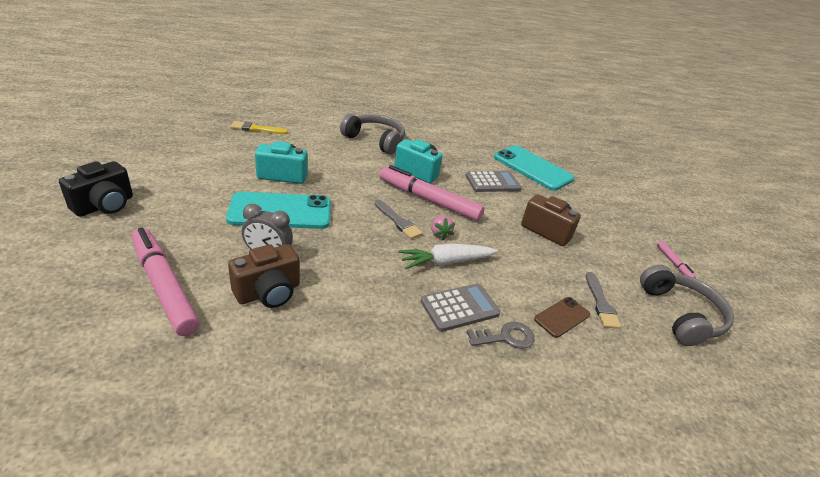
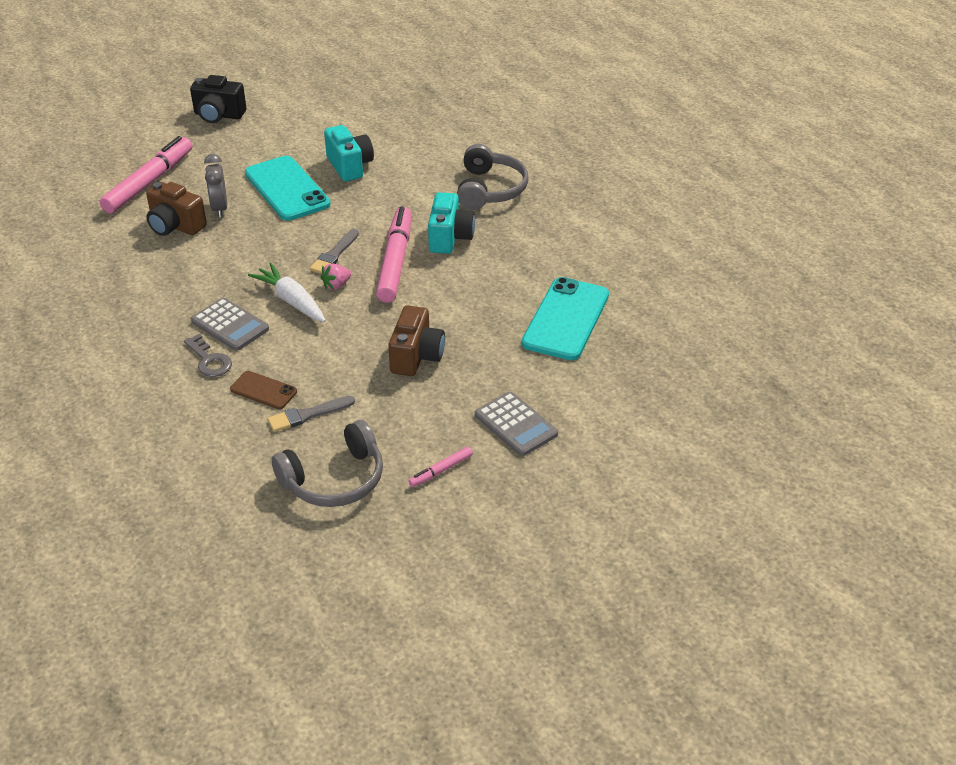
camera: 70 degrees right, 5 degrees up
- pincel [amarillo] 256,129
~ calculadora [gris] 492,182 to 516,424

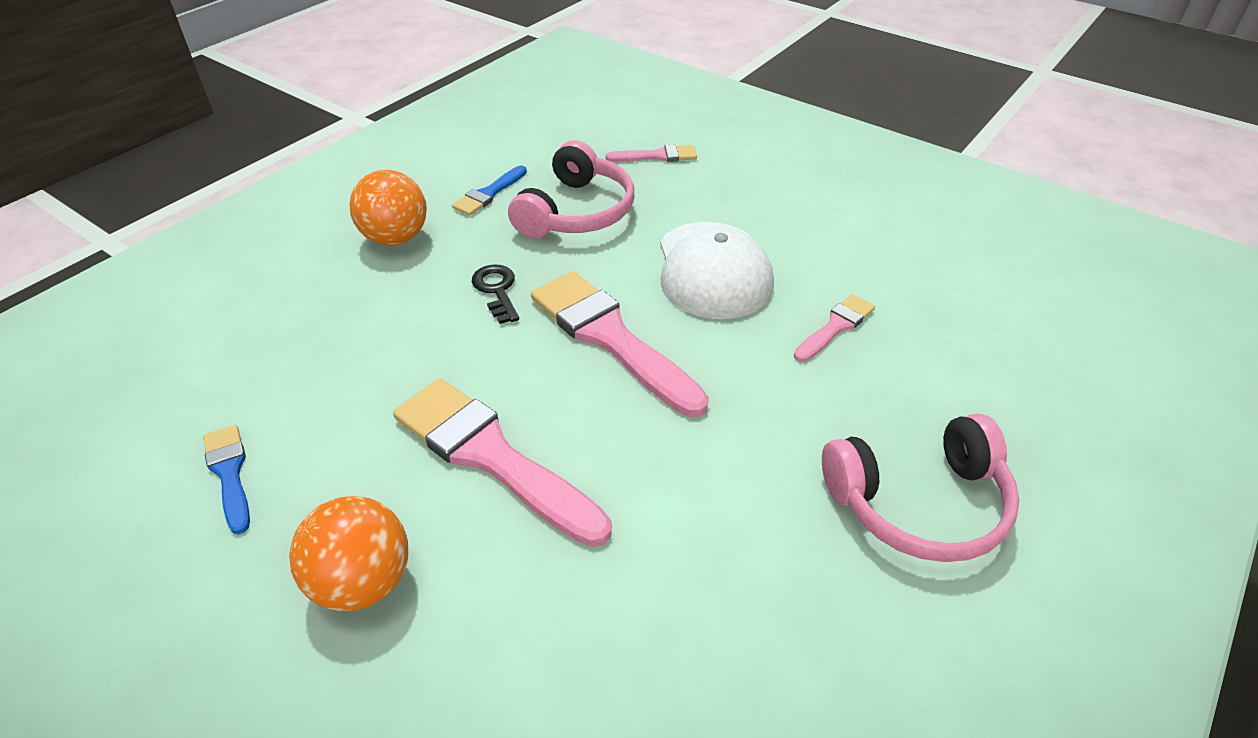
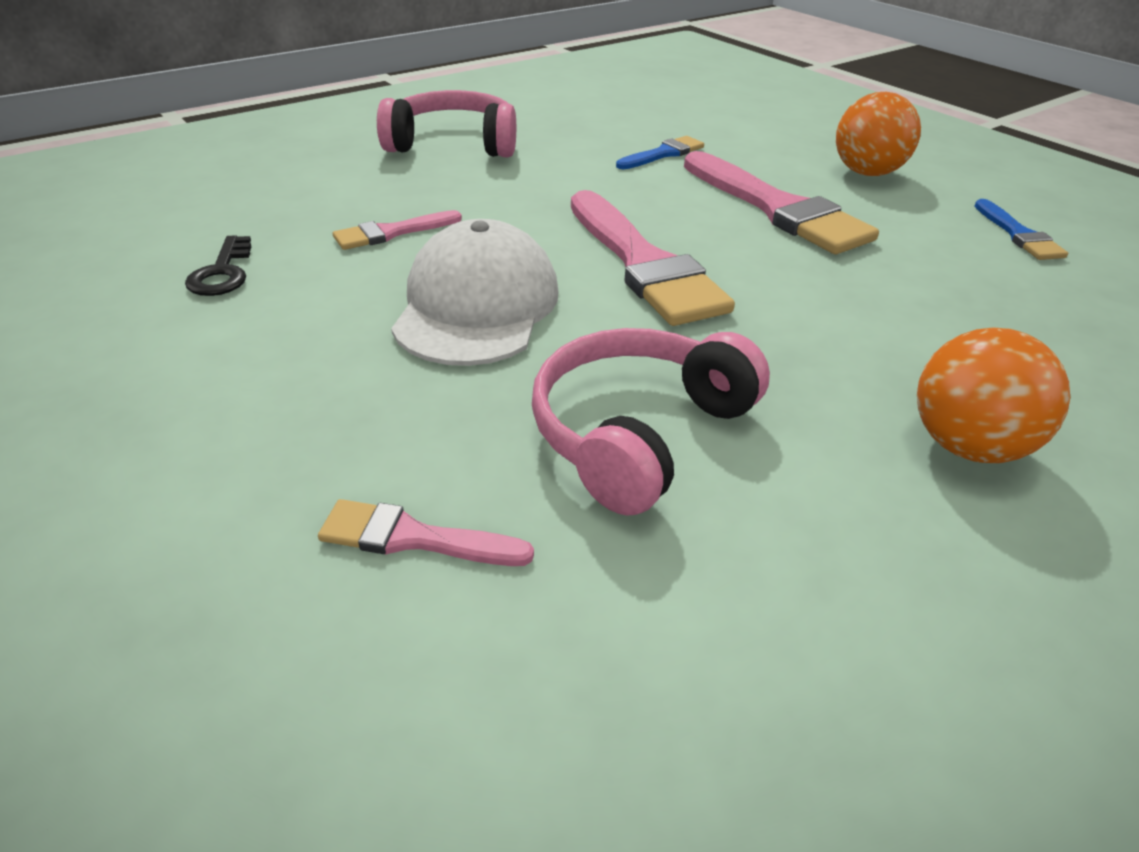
camera: 165 degrees left, 5 degrees down
~ pincel [azul] 489,194 to 663,154
~ llave [negro] 496,290 to 222,273

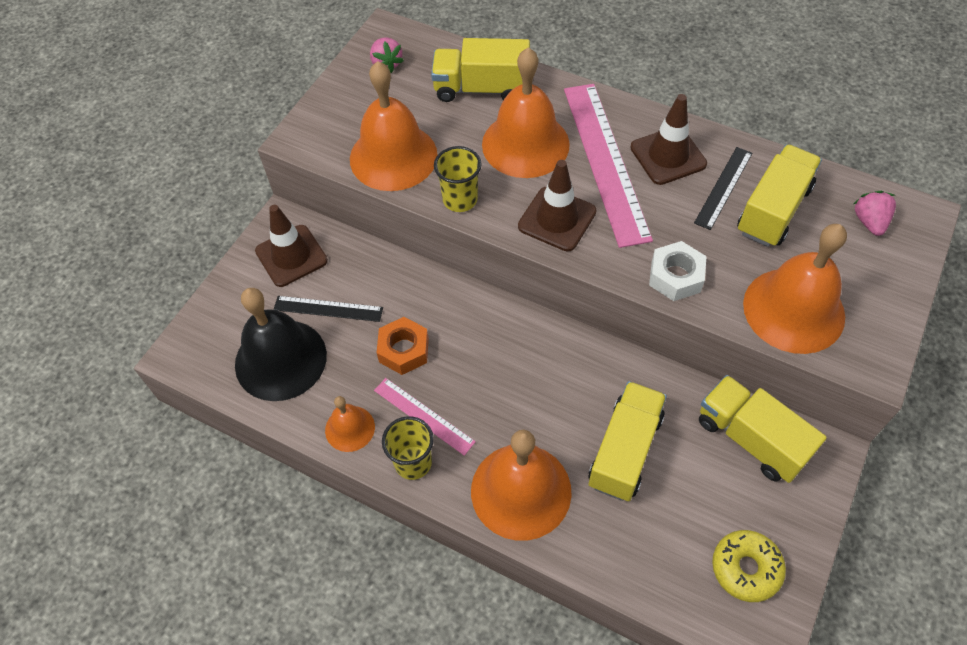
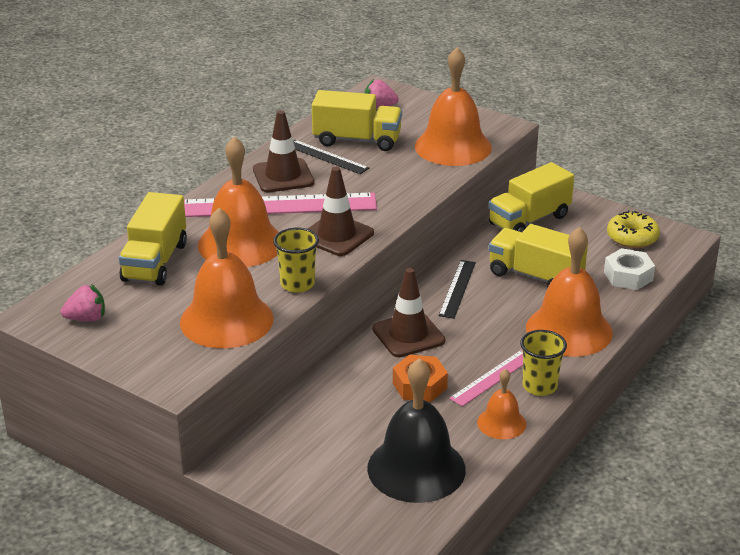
camera: 85 degrees left, 25 degrees down
~ cono de tráfico [marrón] 291,256 to 408,335
~ regla [negro] 328,308 to 457,288
~ tuerca [blanco] 675,276 to 628,276
~ camión [amarillo] 773,210 = 357,140 150 degrees clockwise

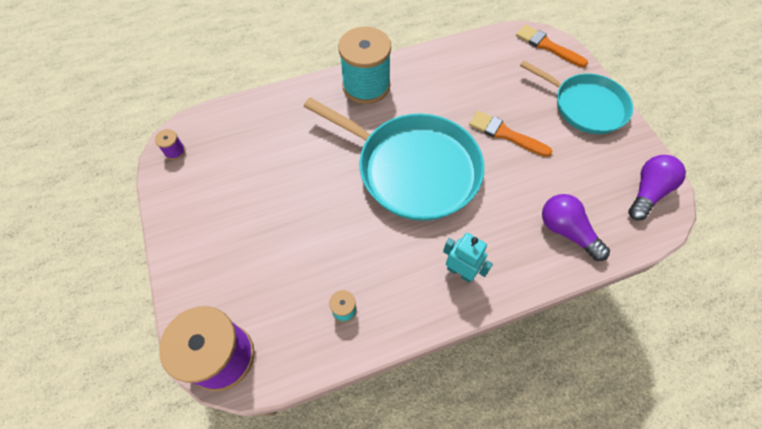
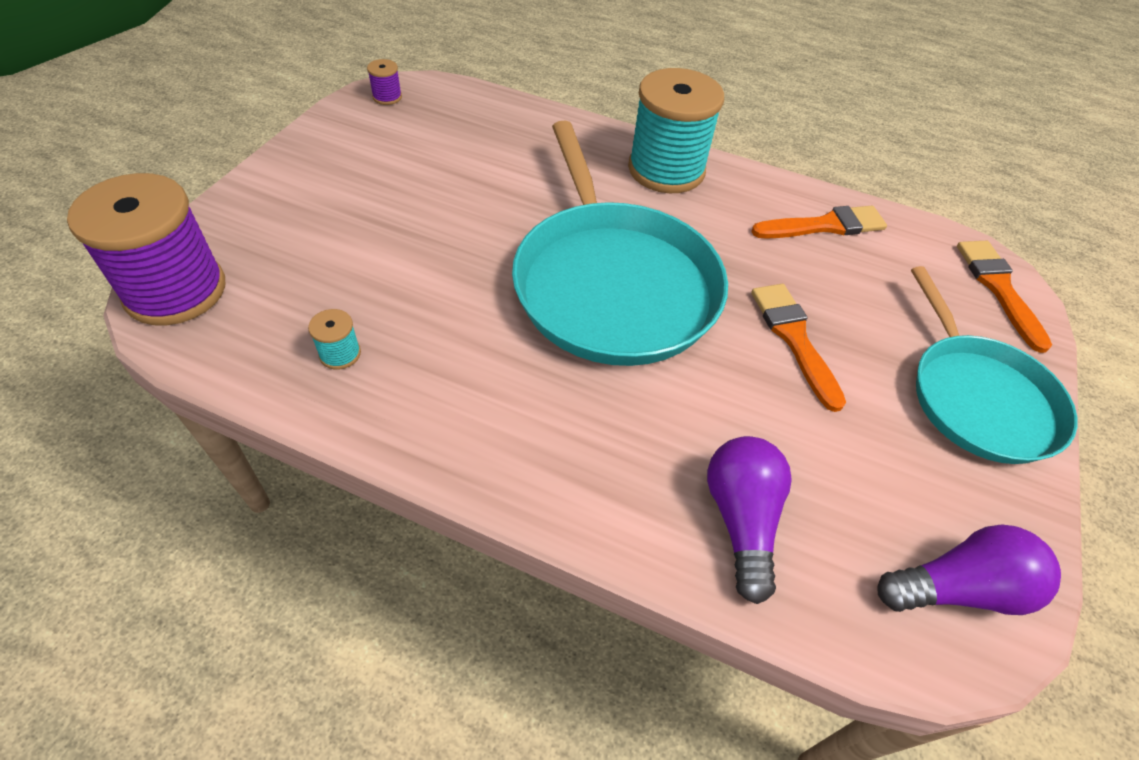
camera: 40 degrees right, 10 degrees down
- robot [turquesa] 460,272
+ pincel [naranja] 824,225

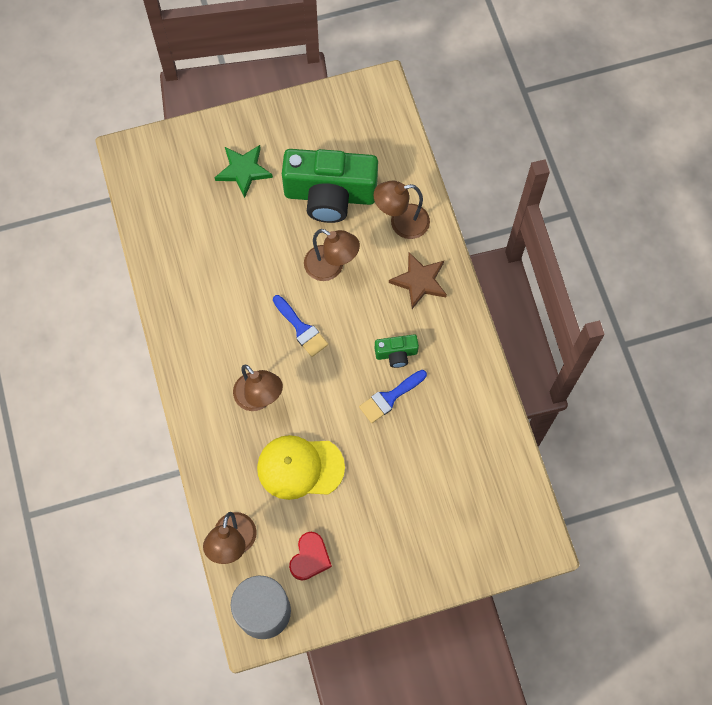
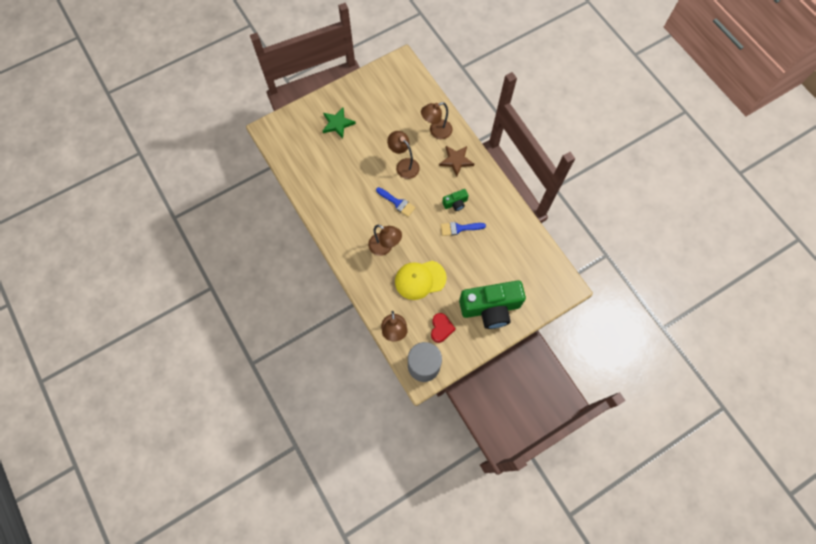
camera: 15 degrees left, 0 degrees up
~ cámara [verde] 330,195 to 490,308
~ lámpara [marrón] 331,267 = 404,165 150 degrees counterclockwise
~ pincel [azul] 389,398 = 459,228 45 degrees clockwise

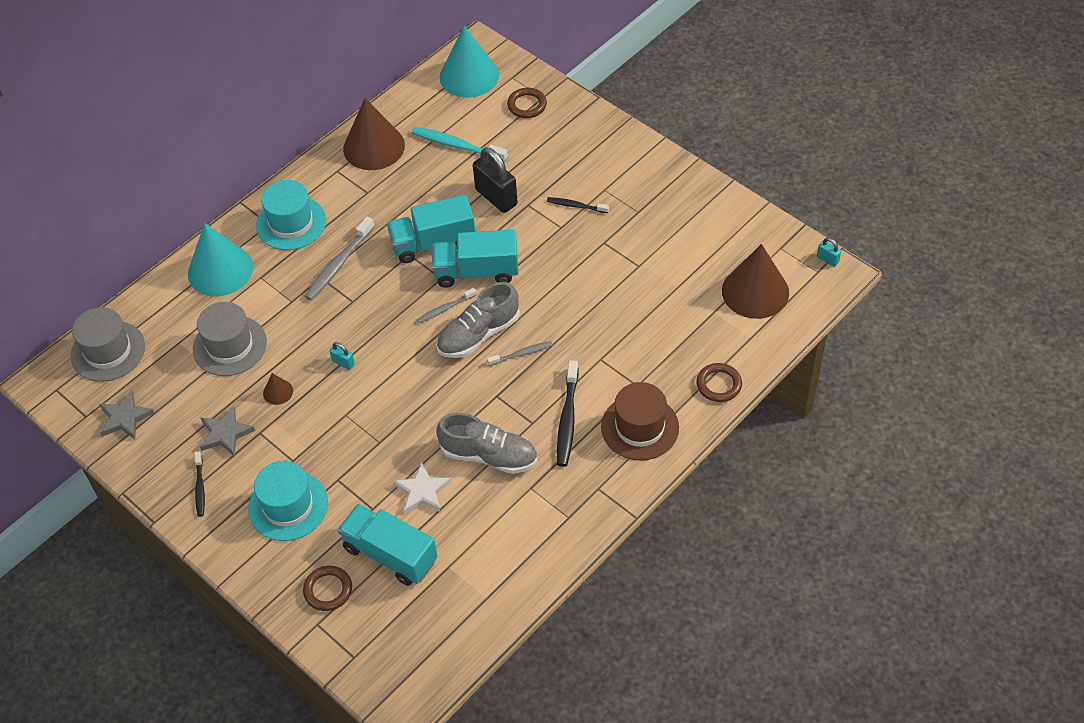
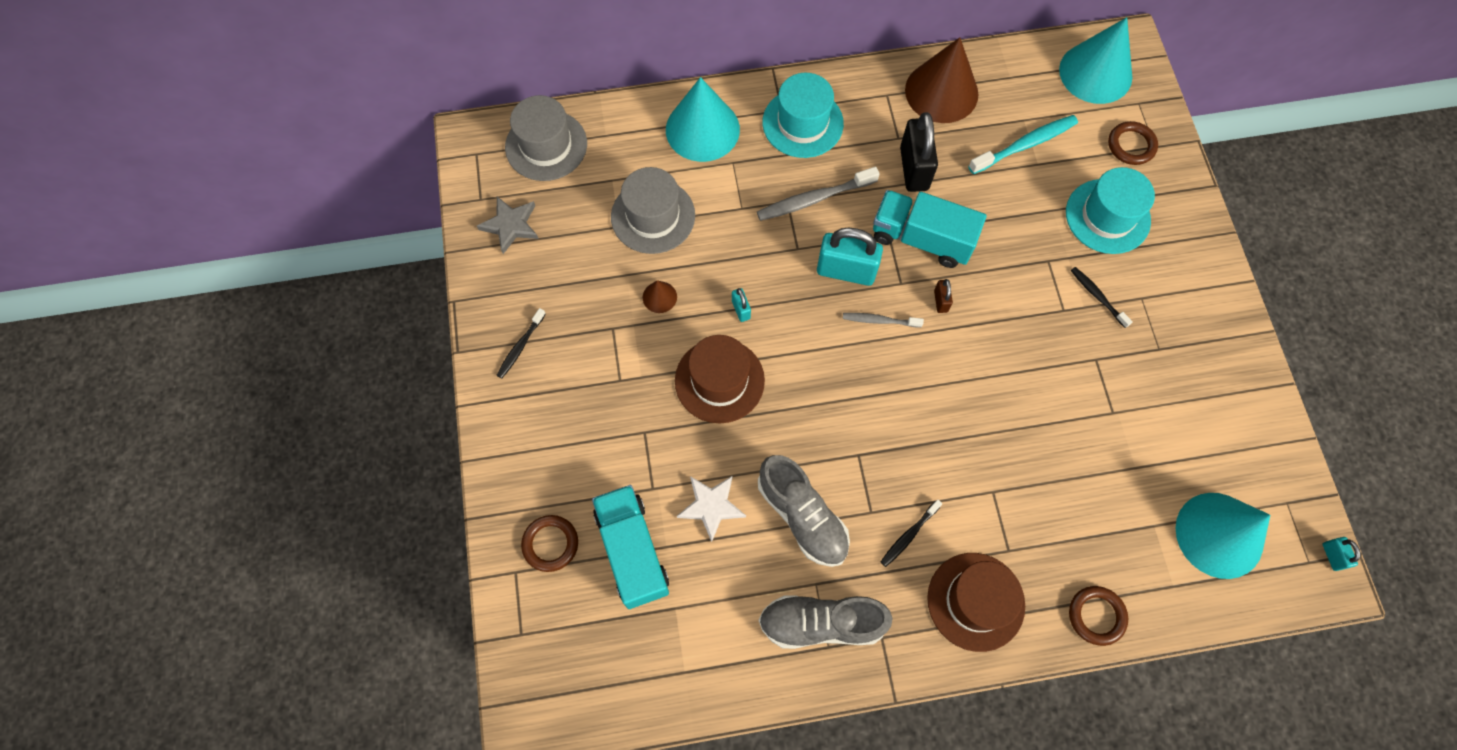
camera: 35 degrees right, 15 degrees up
- estrella [gris] 225,433
- cepillo de dientes [gris] 521,354
+ sombrero [marrón] 719,380
+ candado [turquesa] 846,271
~ sombrero [turquesa] 288,506 to 1107,216
~ zapato [gris] 478,334 to 821,623
~ candado [negro] 496,197 to 914,169
~ camión [turquesa] 476,272 to candado [marrón] 940,301
~ cono [marrón] 755,291 to cono [turquesa] 1219,535
~ cepillo de dientes [turquesa] 457,146 = 1025,145 90 degrees clockwise
~ cepillo de dientes [negro] 567,419 = 909,535 x0.59

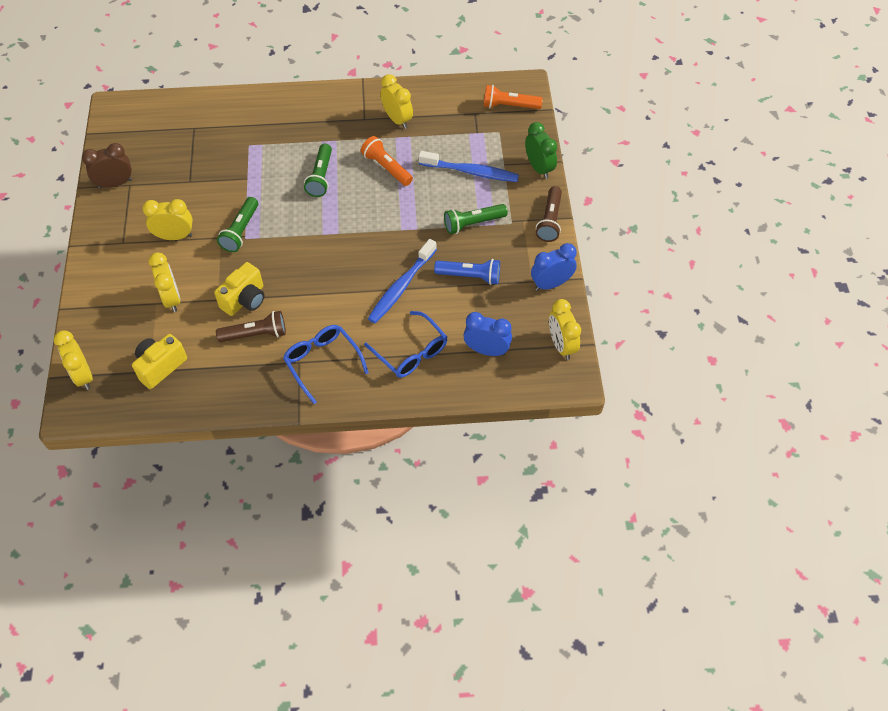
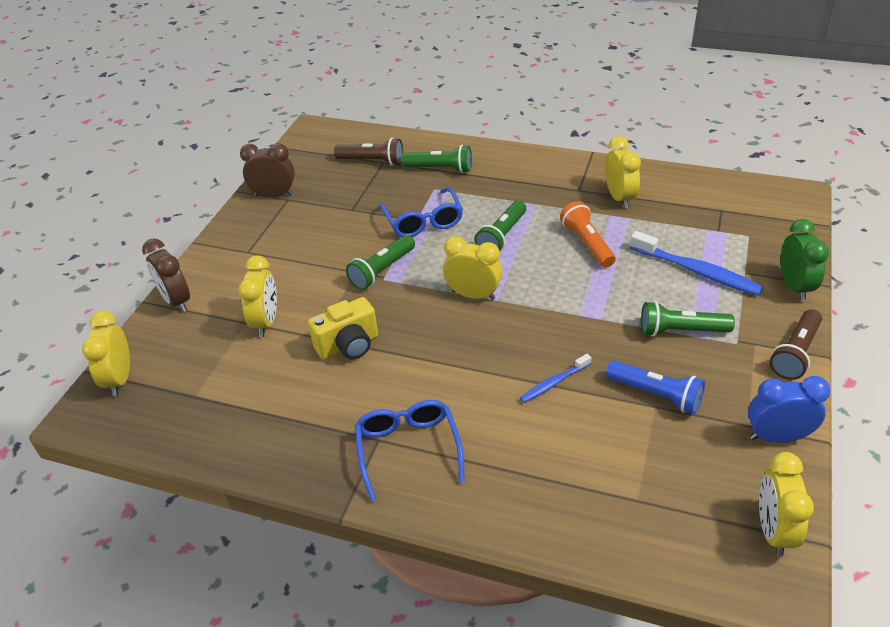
camera: 25 degrees right, 15 degrees down
- cámara [amarillo] 160,367
- despertador [azul] 486,350
- lámpara de mano [naranja] 509,106
+ despertador [marrón] 176,301
+ lámpara de mano [verde] 440,169
~ despertador [amarillo] 175,236 to 473,295
~ lámpara de mano [marrón] 255,334 to 372,161
~ gafas [azul] 411,352 to 423,221
~ cepillo de dientes [azul] 401,287 = 553,383 x0.56

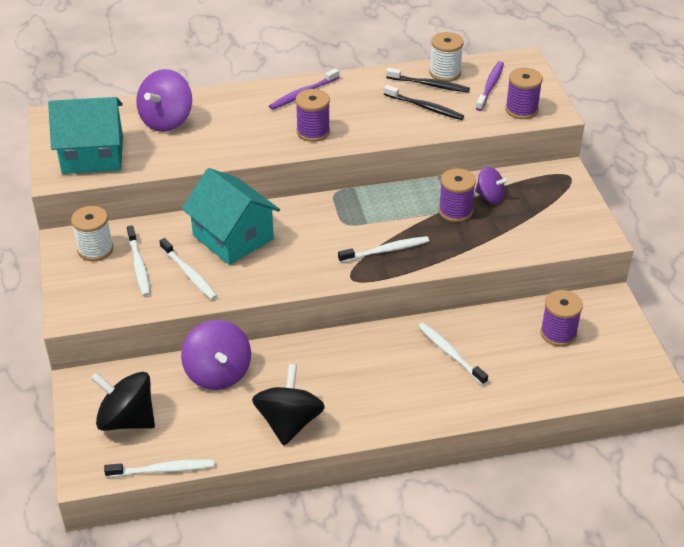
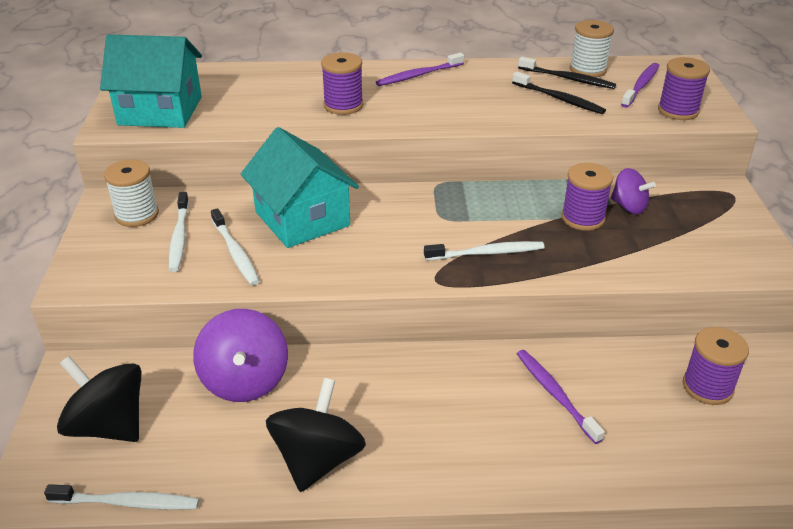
camera: 10 degrees right, 5 degrees down
- peonza [morado] 166,120
~ carrete [morado] 313,132 to 343,105
~ cepillo de dientes [blanco] 450,353 to cepillo de dientes [morado] 555,394

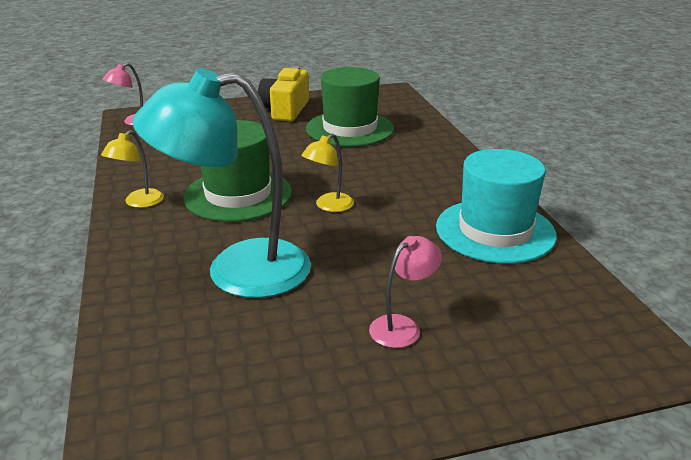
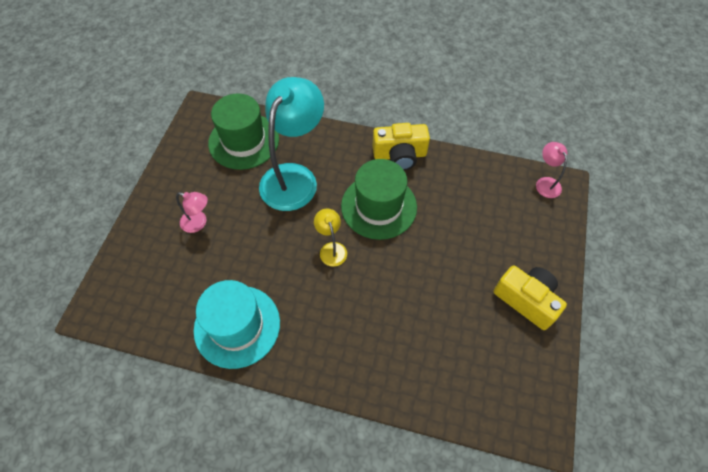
camera: 120 degrees right, 30 degrees up
~ sombrero [verde] 350,129 to 244,141
~ lámpara [amarillo] 138,202 to cámara [amarillo] 400,155
~ lámpara [rosa] 402,326 = 198,223 60 degrees counterclockwise

